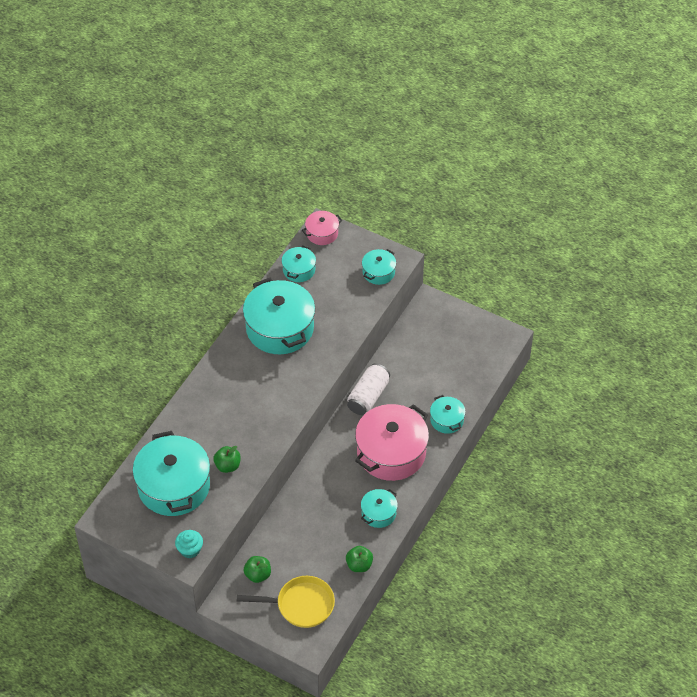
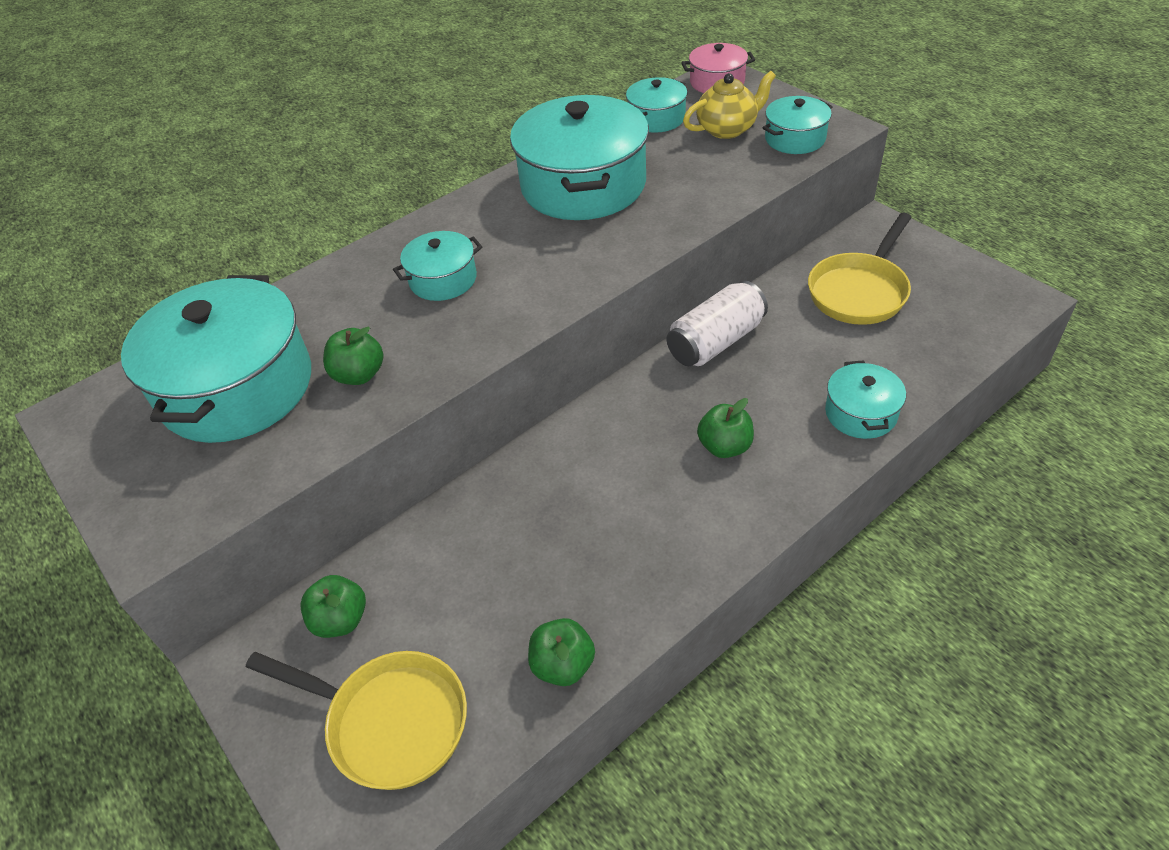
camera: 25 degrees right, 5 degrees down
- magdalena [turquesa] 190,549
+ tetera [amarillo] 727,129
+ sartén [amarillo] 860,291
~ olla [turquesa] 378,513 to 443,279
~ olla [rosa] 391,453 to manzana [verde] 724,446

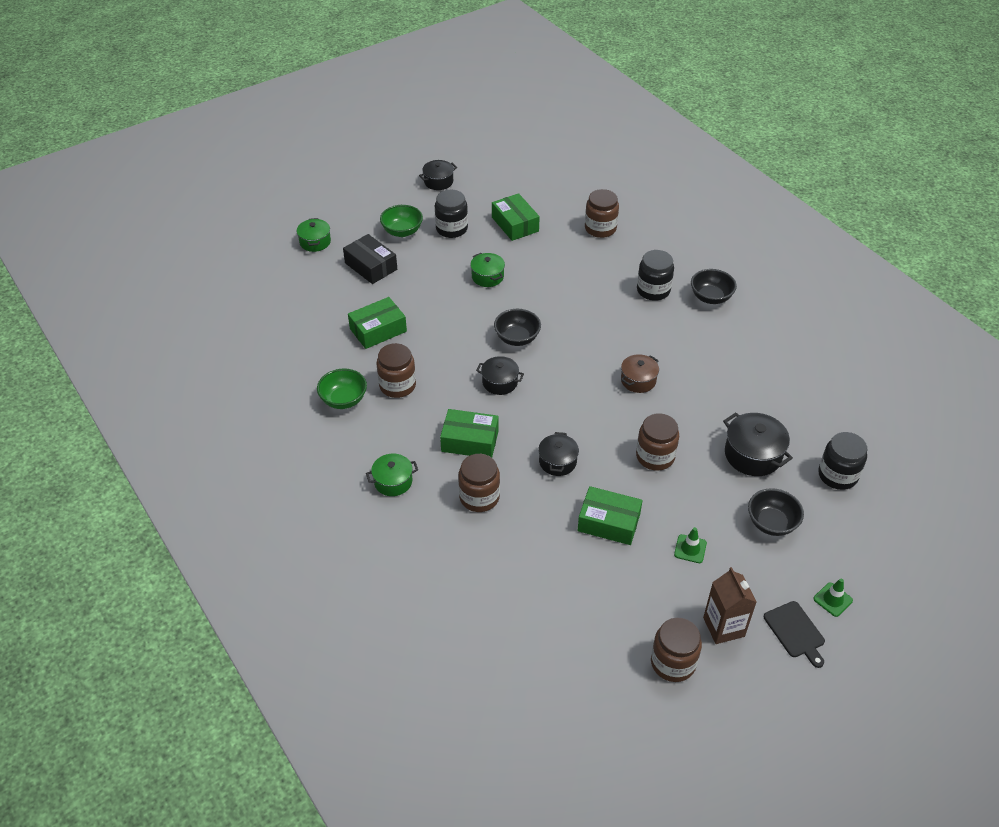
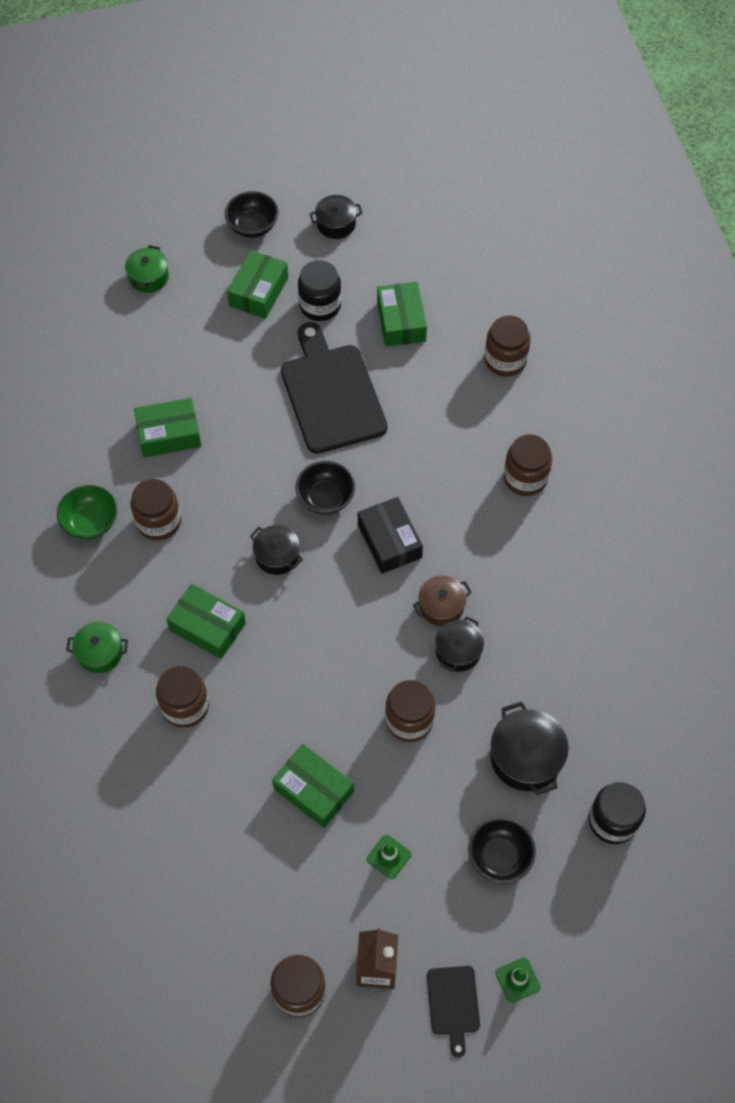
camera: 20 degrees right, 15 degrees up
~ caja [negro] 371,266 to 389,541
~ olla [negro] 557,462 to 458,651
~ cuenco [negro] 710,297 to 253,226
~ cuenco [verde] 402,231 to caja [verde] 258,292
~ olla [verde] 487,277 to tabla de cortar [negro] 331,394
~ tarro [negro] 653,290 to tarro [marrón] 525,478

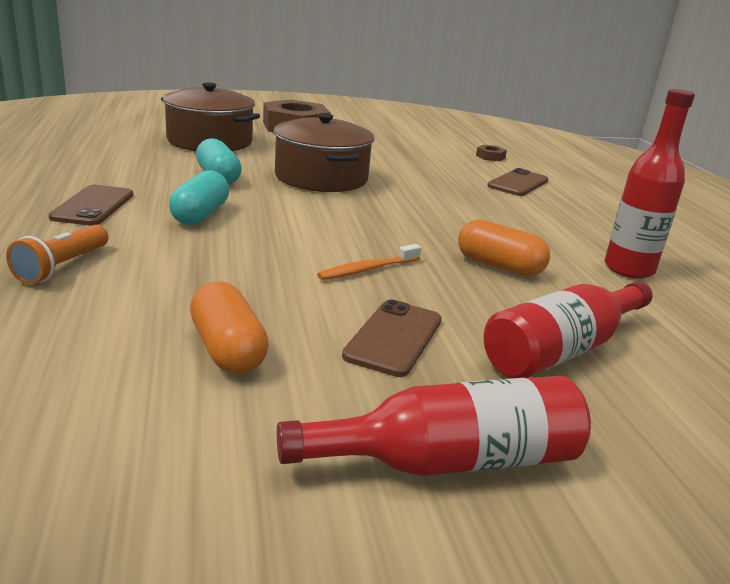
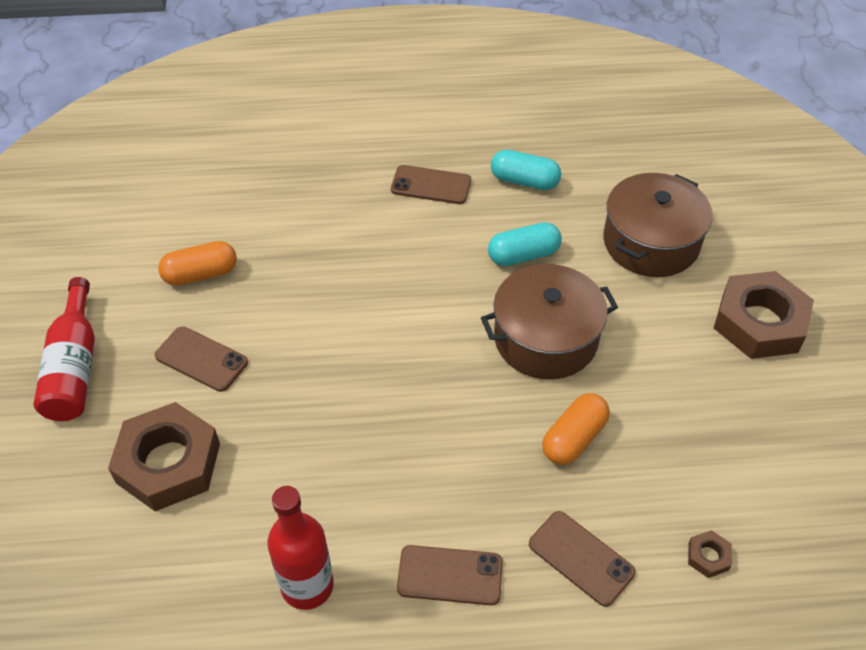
camera: 100 degrees right, 25 degrees up
- lámpara de mano [naranja] 62,267
- cepillo de dientes [naranja] 367,269
+ móvil [marrón] 450,575
~ cápsula [turquesa] 200,215 to 524,181
~ cápsula [naranja] 499,266 to 574,438
~ botella [rojo] 562,350 to tuerca [marrón] 168,463

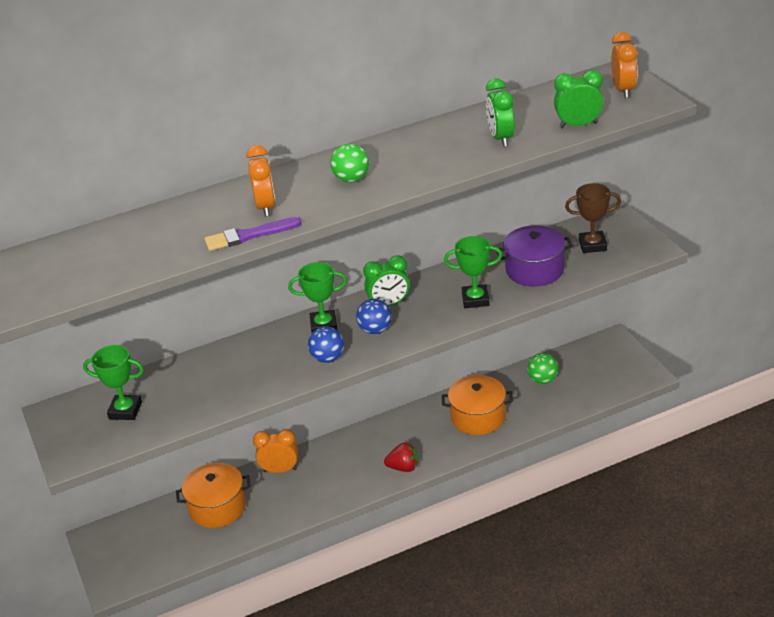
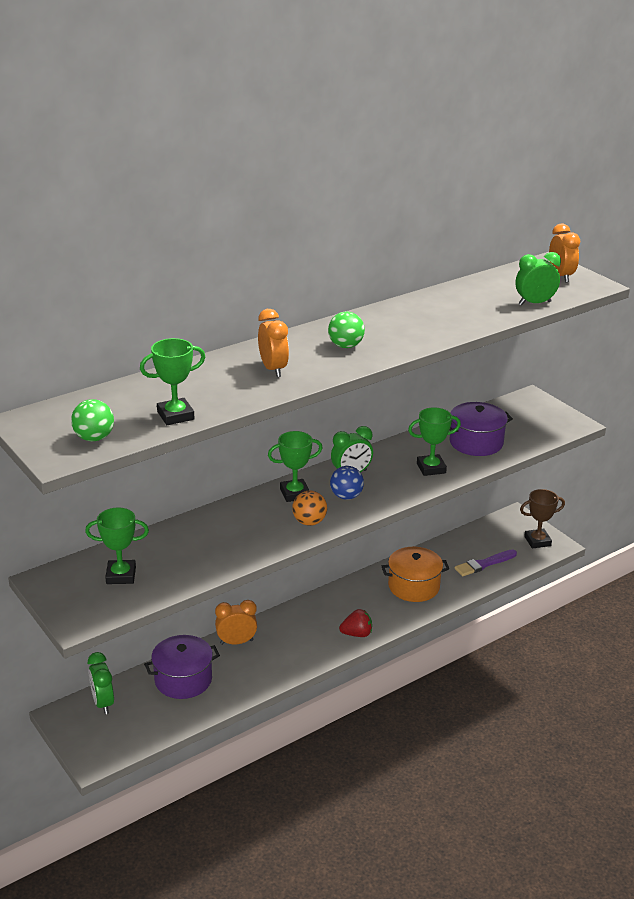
camera: 15 degrees left, 5 degrees down
+ trofeo [verde] 175,415
~ pincel [morado] 249,236 to 484,564
~ despertador [verde] 501,138 to 103,703
~ pelota [verde] 543,380 to 94,438
~ trofeo [marrón] 592,245 to 537,541
~ olla [naranja] 217,507 to olla [morado] 183,679
~ pelota [azul] 328,358 to pelota [naranja] 309,522

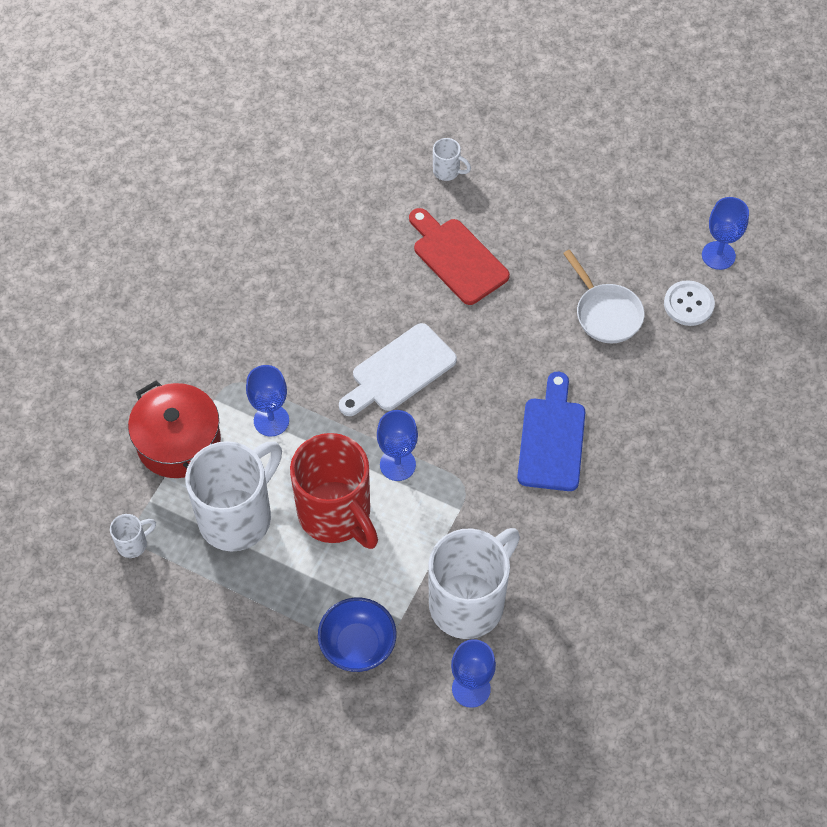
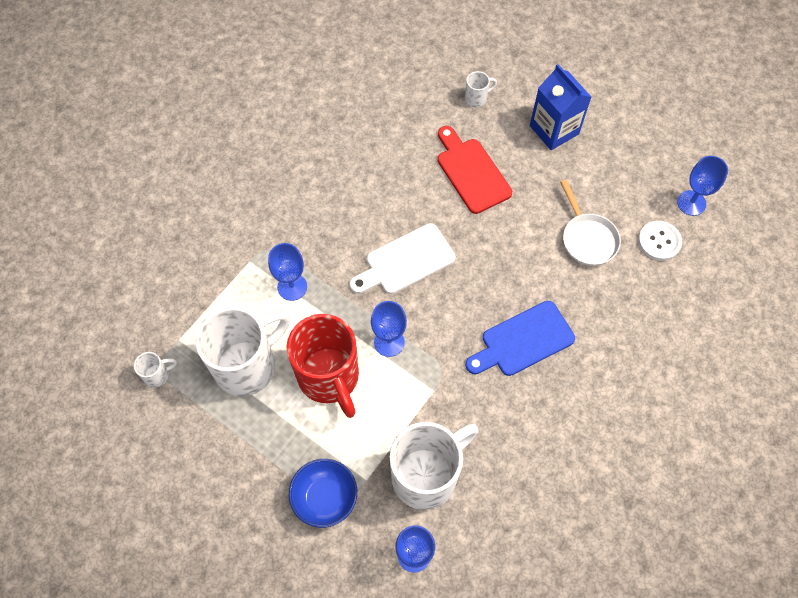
camera: 10 degrees right, 5 degrees up
- olla [rojo] 179,442
+ cartón de leche [azul] 554,130
~ taza [blanco] 447,171 = 476,98 60 degrees counterclockwise
~ tabla de cortar [azul] 552,439 = 523,341 135 degrees counterclockwise

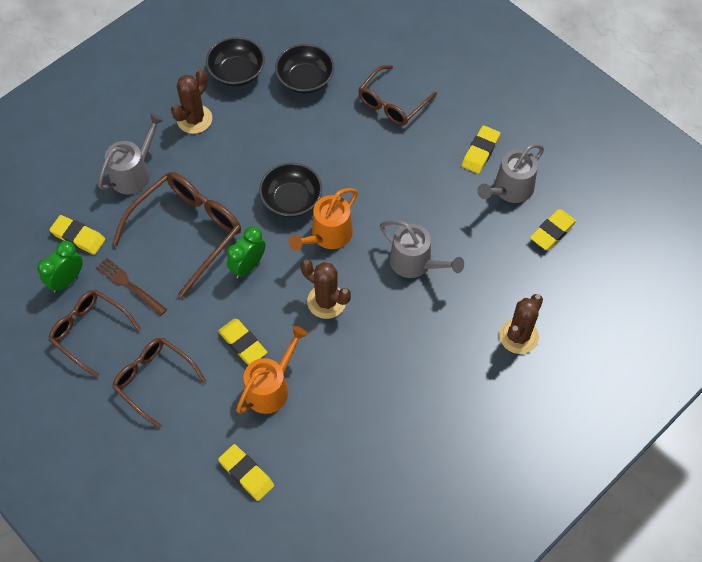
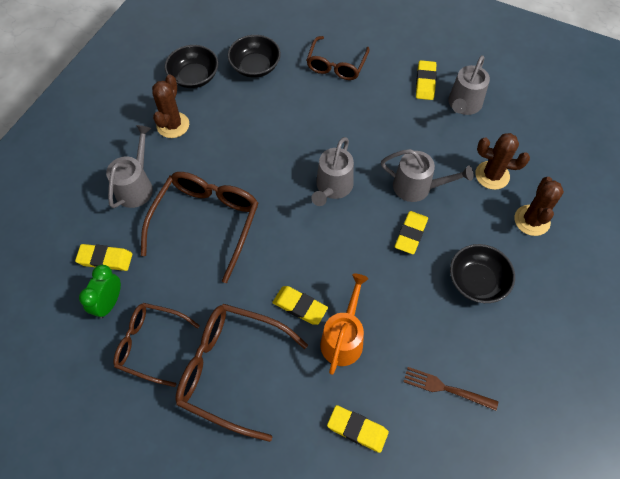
camera: 20 degrees left, 0 degrees up
- despertador [verde] 248,266
~ tenedor [marrón] 128,285 to 445,388
~ cuenco [negro] 291,200 to 477,281
~ cactus [marrón] 326,301 to 492,175
~ goma de borrar [amarillo] 552,231 to 410,234
~ regadera [naranja] 328,236 to regadera [gris] 332,187
~ gafas [marrón] 154,380 = 231,370 x1.53

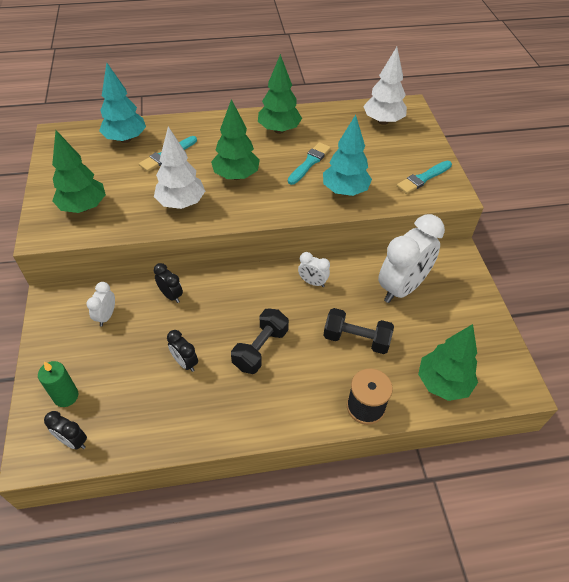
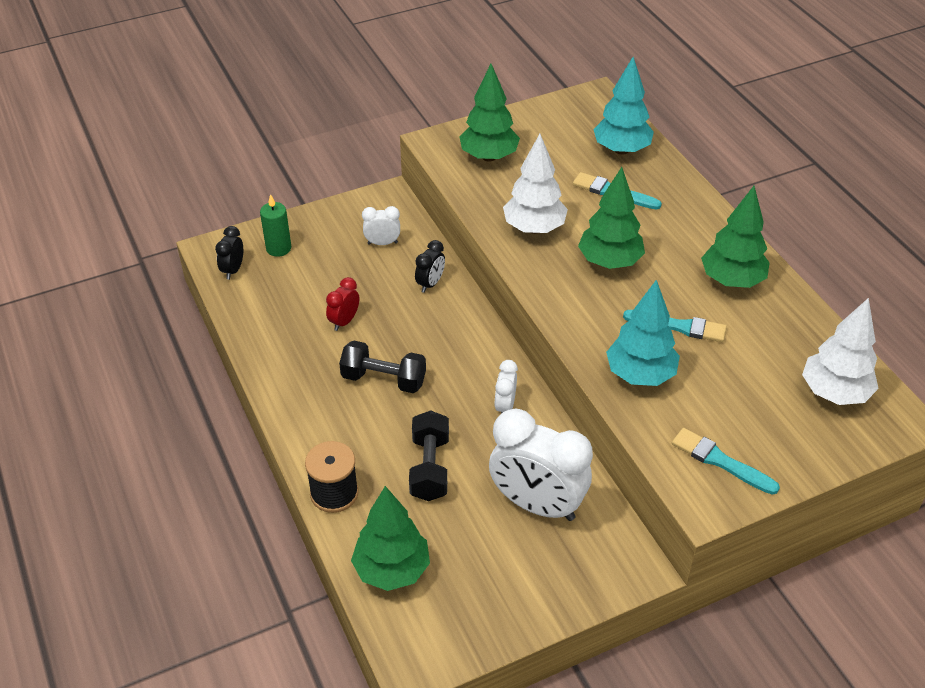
camera: 75 degrees right, 5 degrees down
~ despertador [negro] 185,362 to despertador [rojo] 344,321

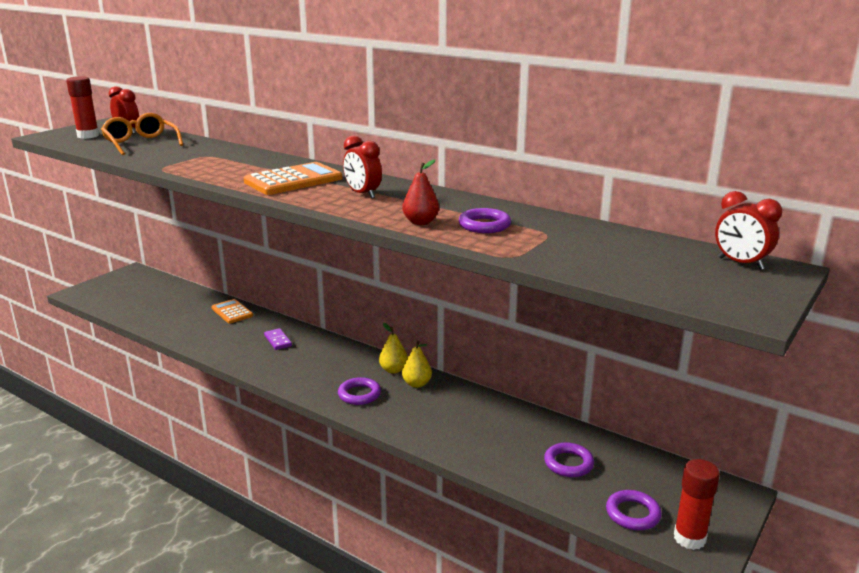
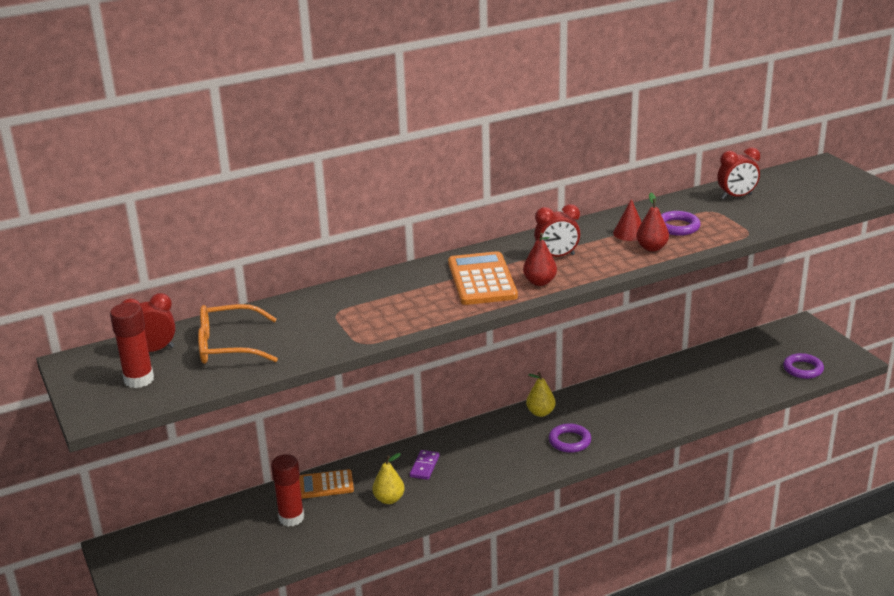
camera: 60 degrees left, 5 degrees up
- anillo [morado] 568,463
+ pera [rojo] 539,282
+ cono [rojo] 629,233
~ pera [amarillo] 417,384 to 389,499
~ barra de pegamento [rojo] 689,538 to 291,518
~ despertador [rojo] 740,263 to 736,197
~ ficha de dominó [morado] 278,341 = 424,466 75 degrees counterclockwise

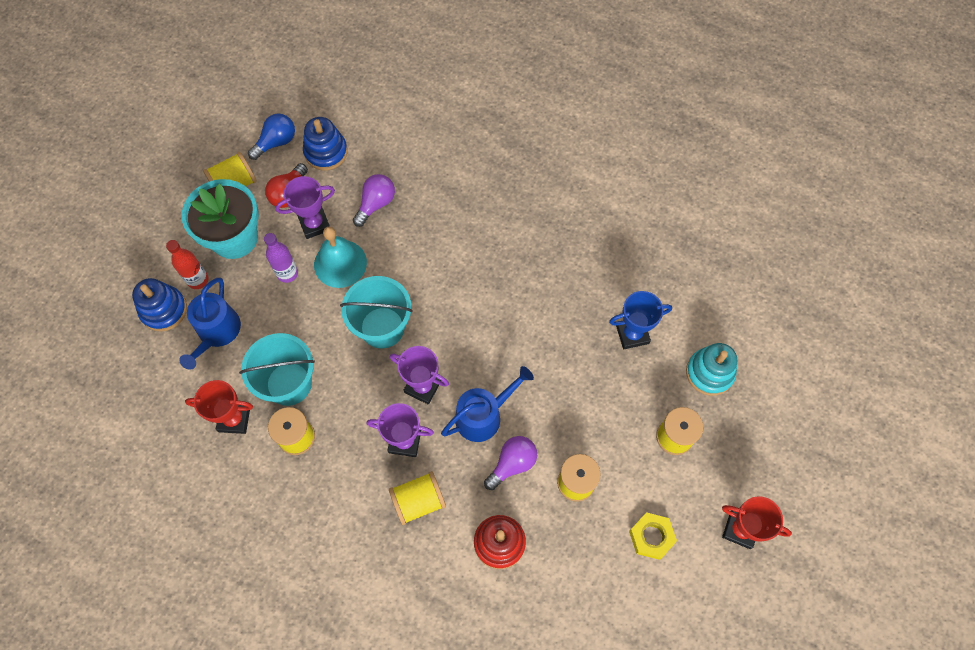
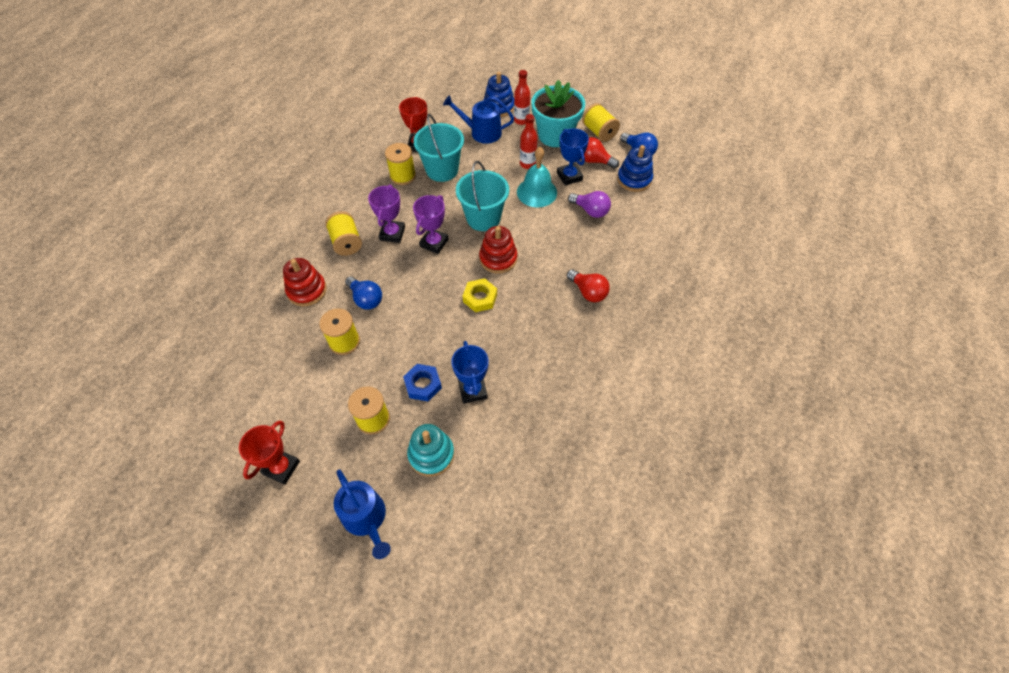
camera: 90 degrees right, 10 degrees down
+ tuerca [azul] 423,385
+ juguete apilable [rojo] 498,258
+ bombilla [rojo] 588,292
~ regadera [azul] 483,416 to 366,518
~ tuerca [amarillo] 651,537 to 480,298
~ botella [morado] 287,273 to botella [rojo] 527,164
~ trofeo [morado] 314,224 to trofeo [azul] 569,176
~ bombilla [morado] 512,464 to bombilla [azul] 366,299

